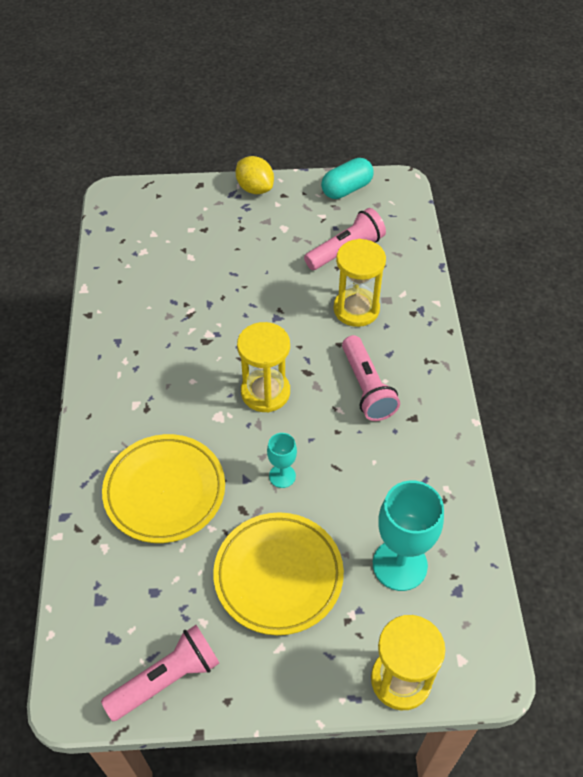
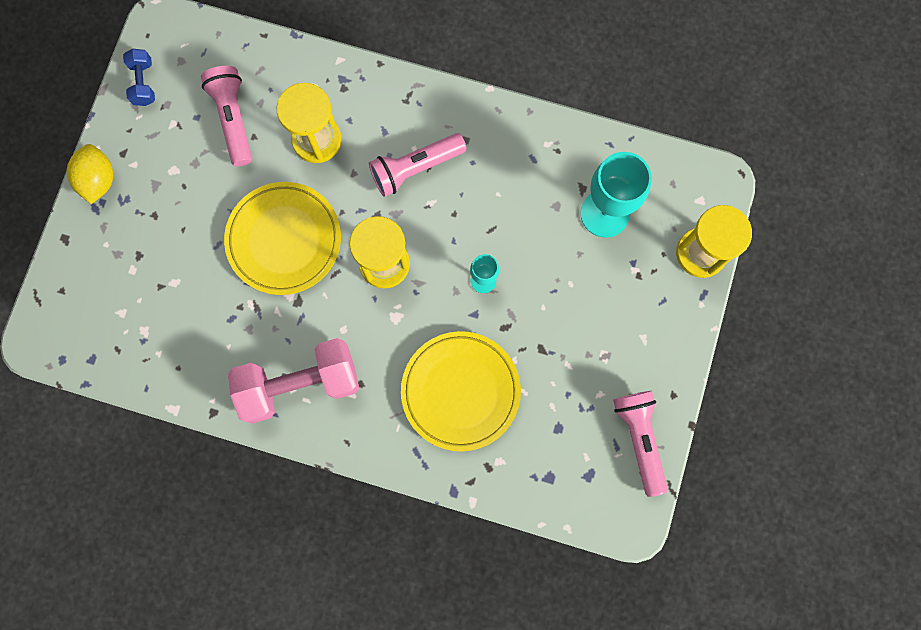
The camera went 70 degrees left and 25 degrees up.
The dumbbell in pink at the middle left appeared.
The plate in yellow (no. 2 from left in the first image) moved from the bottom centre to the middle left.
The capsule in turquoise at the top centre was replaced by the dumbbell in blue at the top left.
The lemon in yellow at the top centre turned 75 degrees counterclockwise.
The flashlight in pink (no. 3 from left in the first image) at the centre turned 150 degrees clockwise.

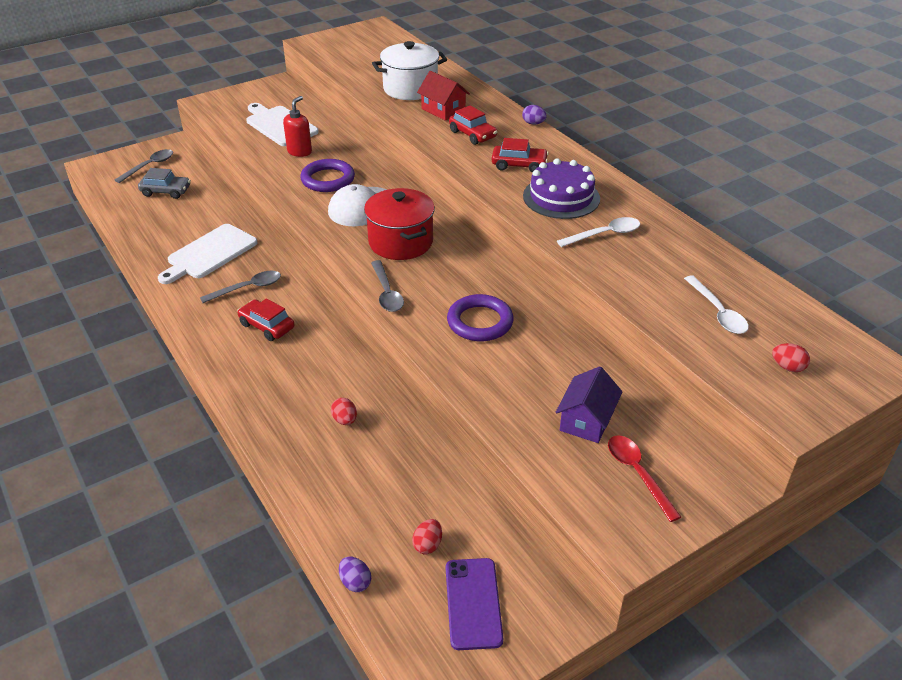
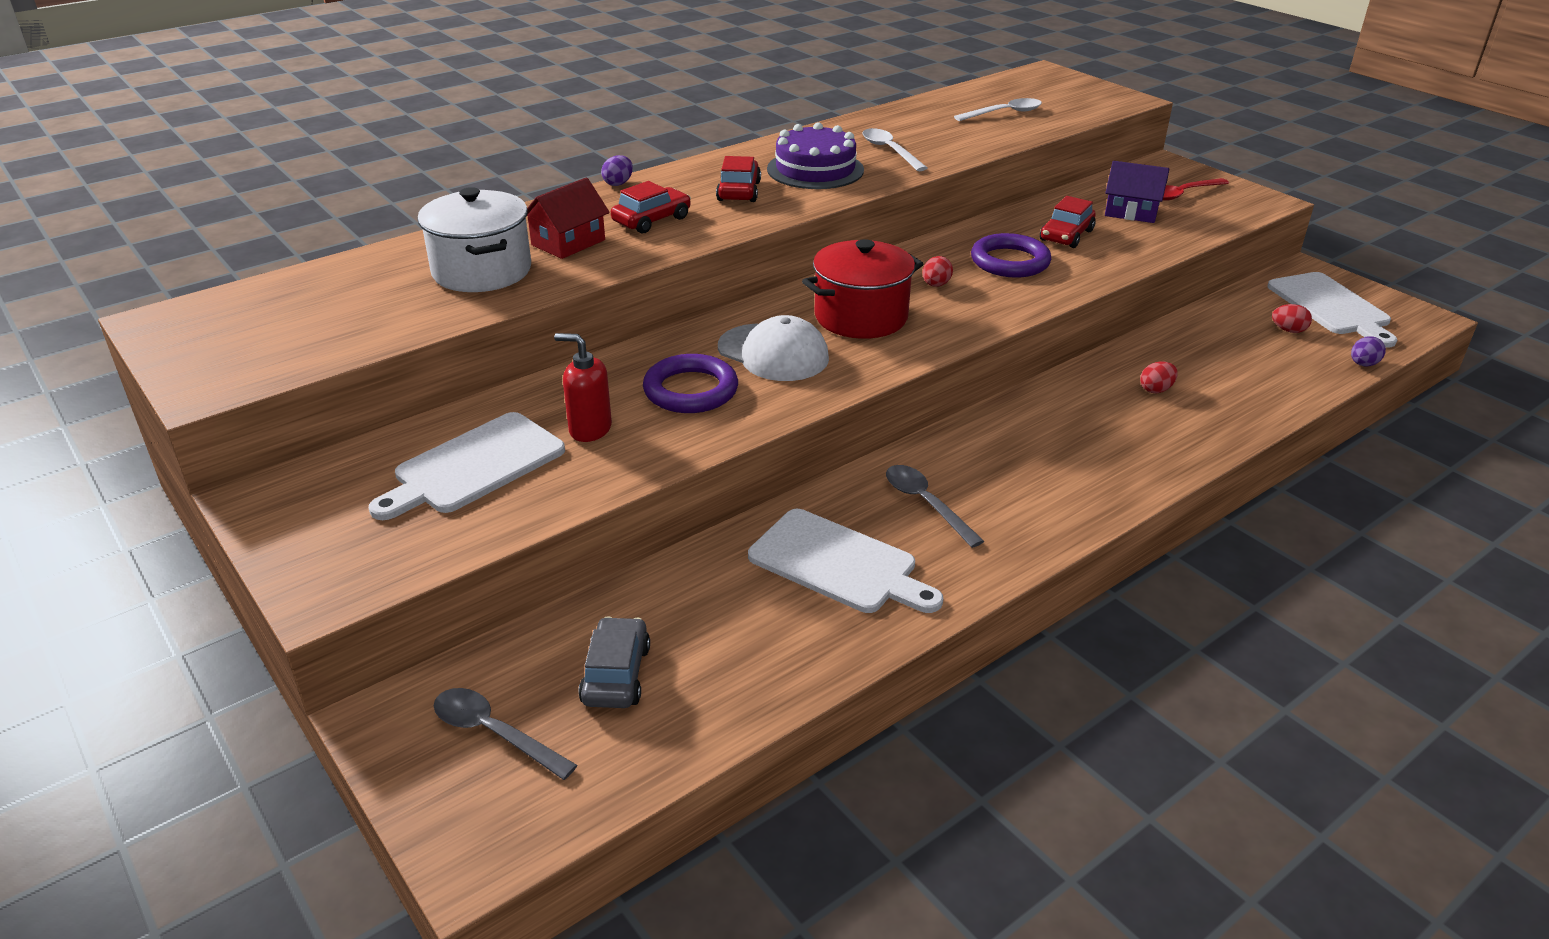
The camera went 95 degrees left and 5 degrees down.
The spoon in grey (no. 3 from left) at the centre disappeared.
The car in red (no. 1 from left in the first image) moved from the middle left to the top right.
The egg in red (no. 3 from left in the first image) moved from the middle right to the top centre.
The phone in purple at the bottom centre was replaced by the cutting board in white (no. 3 from left) at the top right.

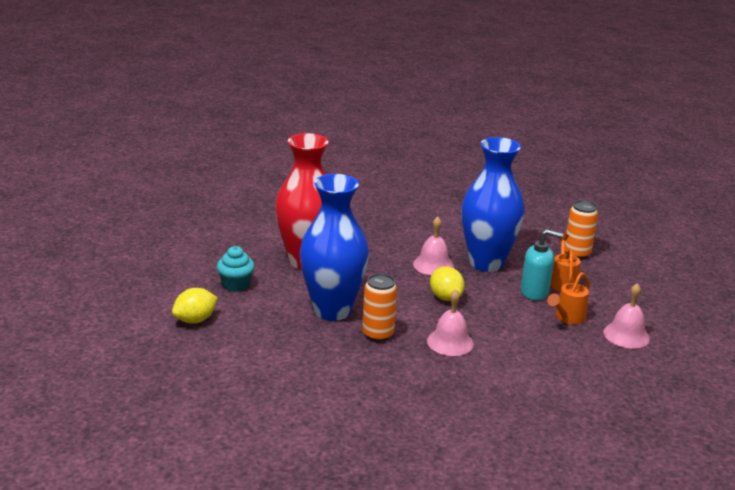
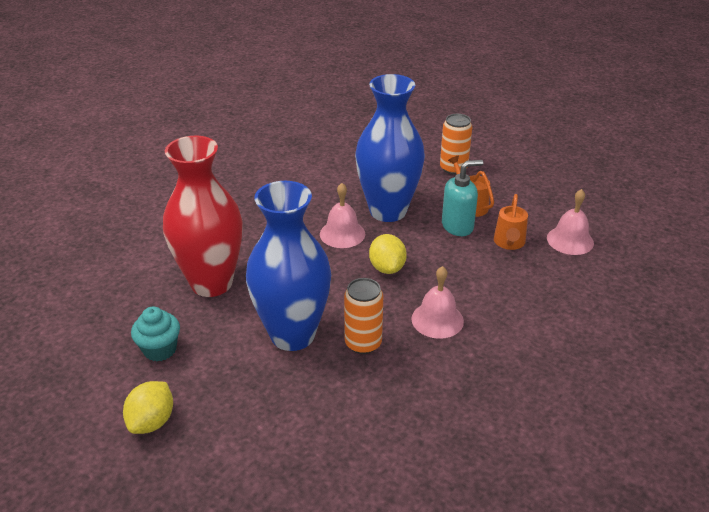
The camera went 30 degrees left and 10 degrees up.
The lemon in yellow (no. 2 from left) at the centre turned 45 degrees clockwise.

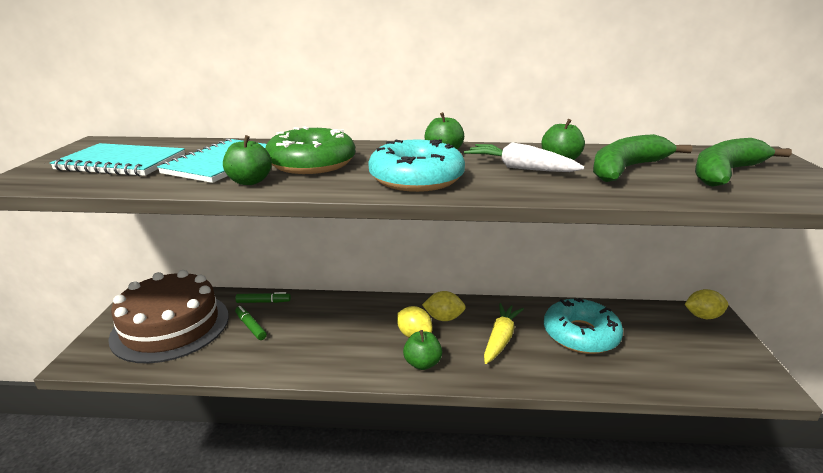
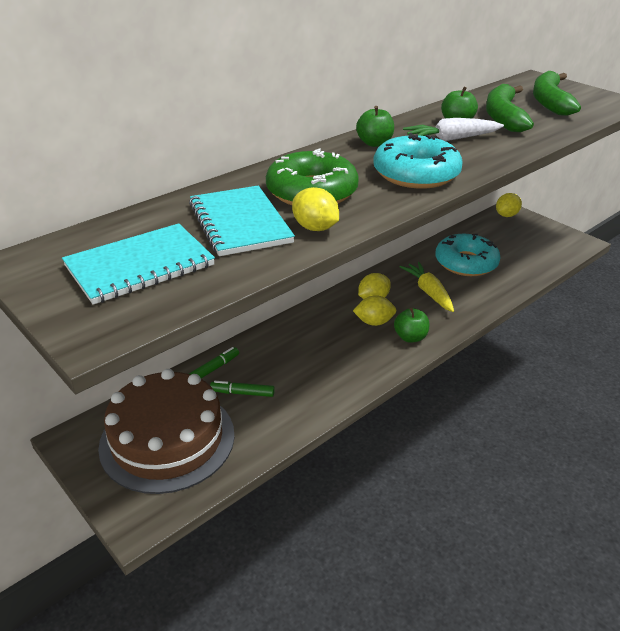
The camera went 45 degrees left and 10 degrees up.
The apple in green (no. 1 from left) at the middle left was replaced by the lemon in yellow (no. 1 from left) at the top centre.

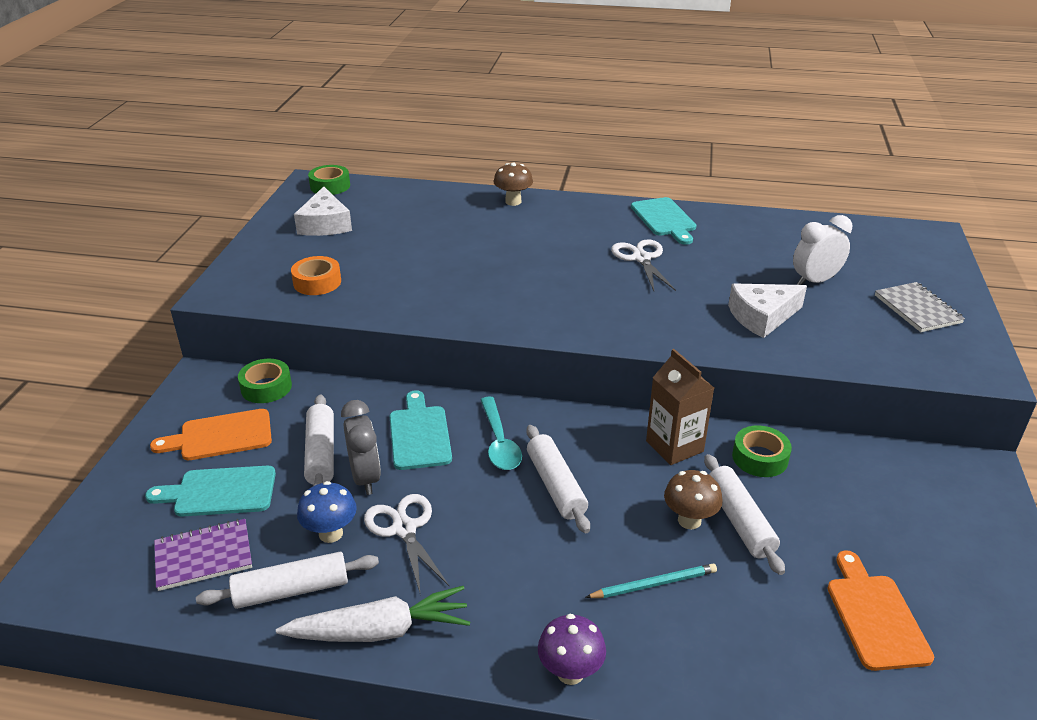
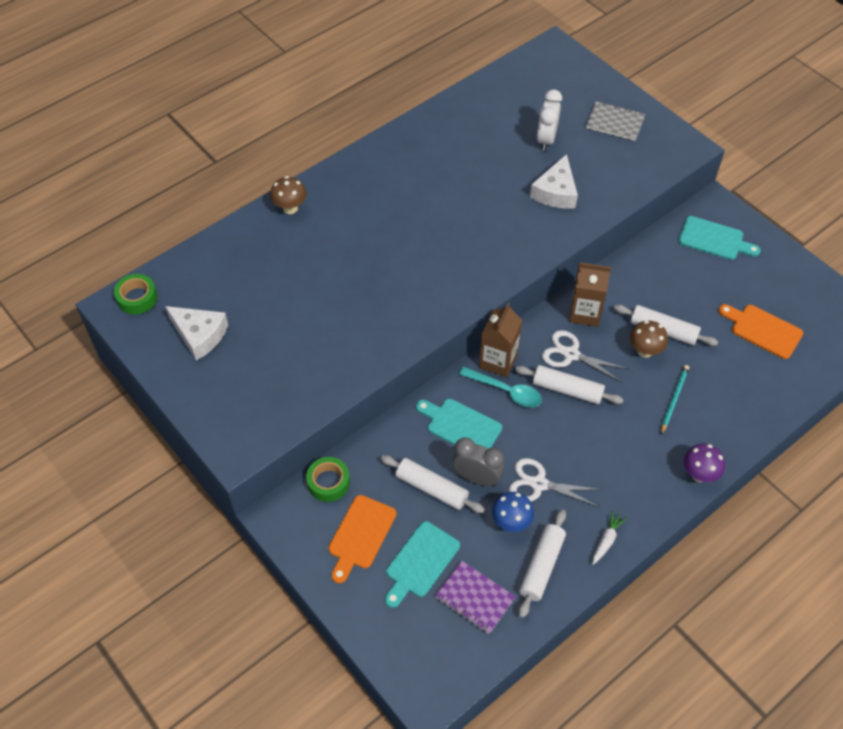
The camera went 50 degrees left and 20 degrees up.
The tape in orange at the middle left disappeared.
The tape in green (no. 3 from left) at the middle right disappeared.
The carton in brown (no. 1 from left) at the centre appeared.
The scissors in white (no. 2 from left) moved from the centre to the middle right.
The cutting board in turquoise (no. 3 from left) moved from the top centre to the top right.
The notebook in purple at the bottom left turned 75 degrees counterclockwise.
The carrot in white at the bottom centre changed to 0.51 times the size.

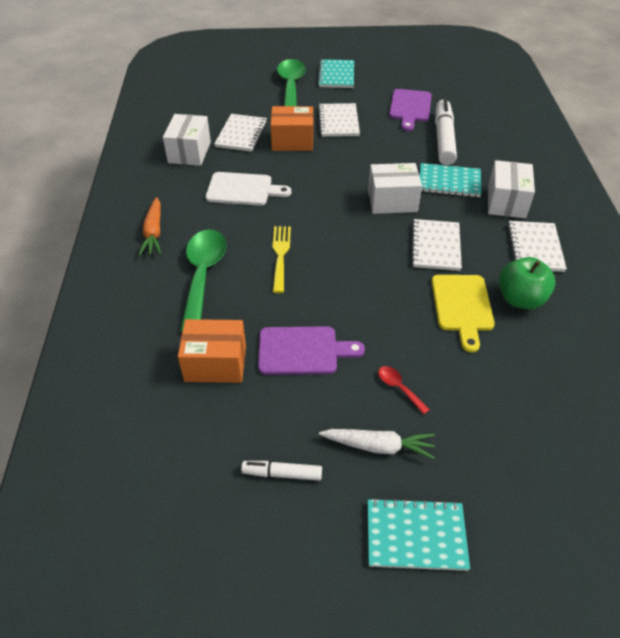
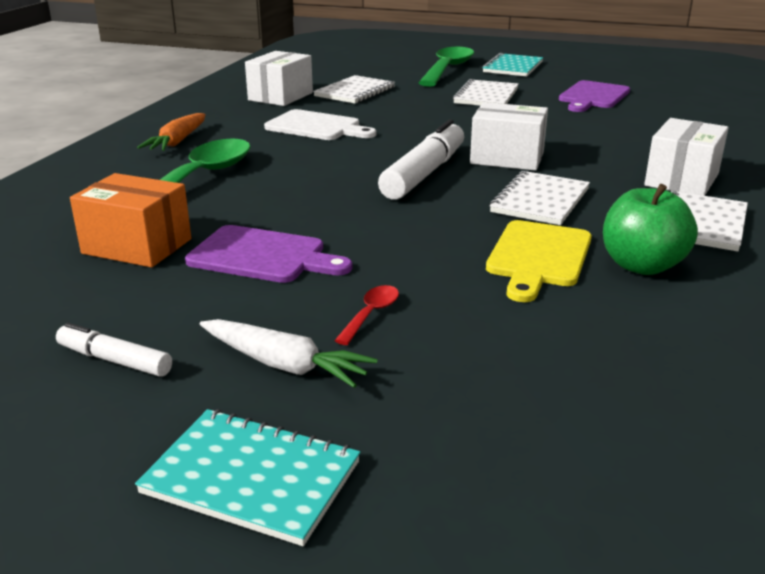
The camera went 20 degrees right and 20 degrees down.
The box in orange (no. 2 from left) at the top centre disappeared.
The fork in yellow at the centre disappeared.
The notebook in turquoise (no. 3 from left) at the top right disappeared.
The marker in white (no. 2 from left) moved from the top right to the top centre.
The spoon in red at the centre turned 45 degrees clockwise.

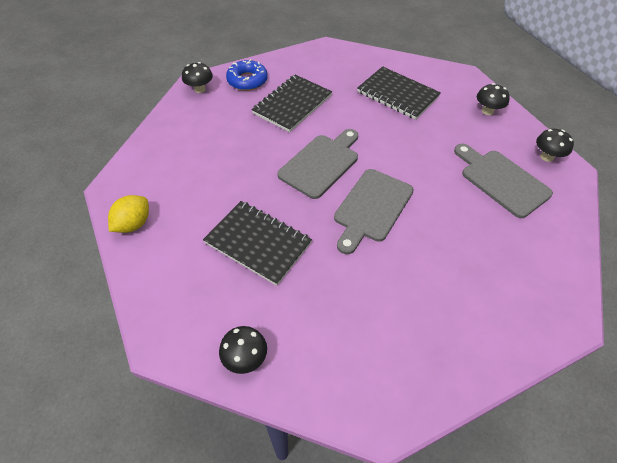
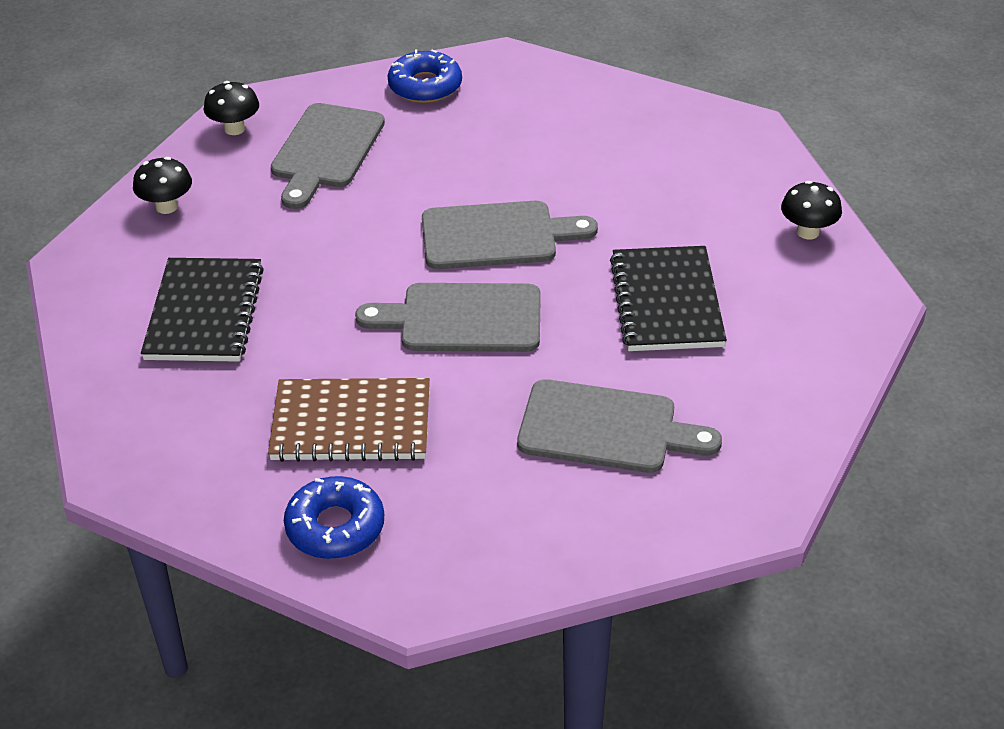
The camera went 125 degrees left and 10 degrees down.
The lemon in yellow at the middle left disappeared.
The mushroom in black (no. 1 from left) at the top left disappeared.
The donut in blue (no. 2 from left) at the top centre appeared.
The cutting board in grey (no. 4 from left) at the centre appeared.
The notebook in black (no. 2 from left) at the top centre became the notebook in brown at the centre.

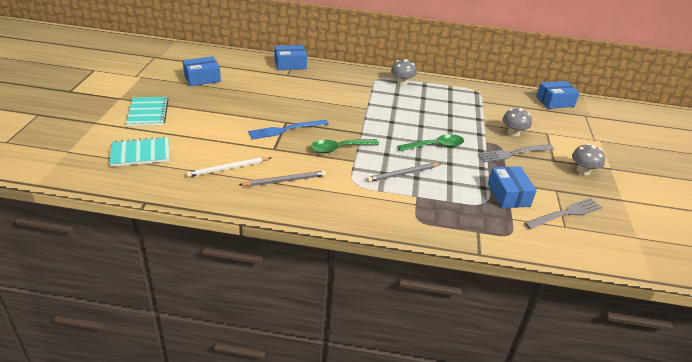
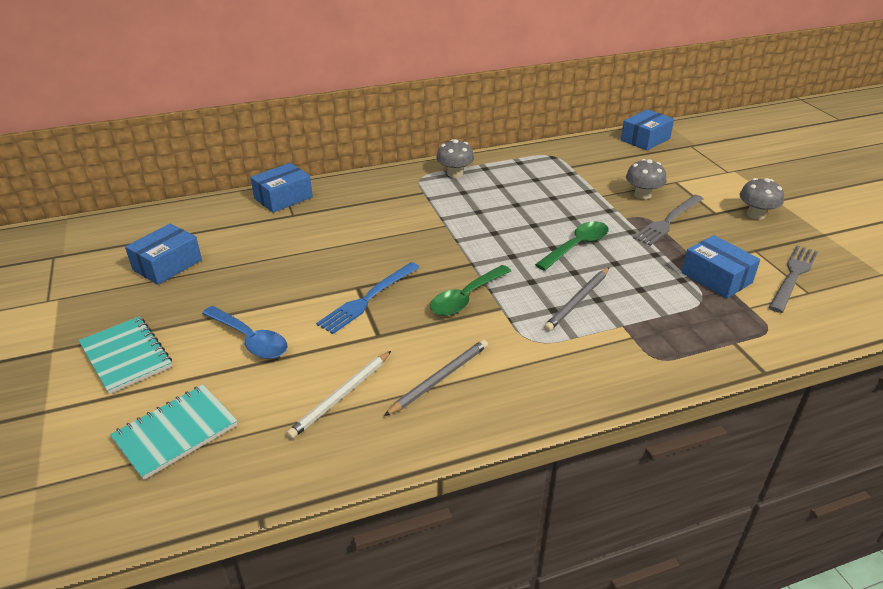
The camera went 25 degrees left and 0 degrees up.
The spoon in blue at the middle left appeared.

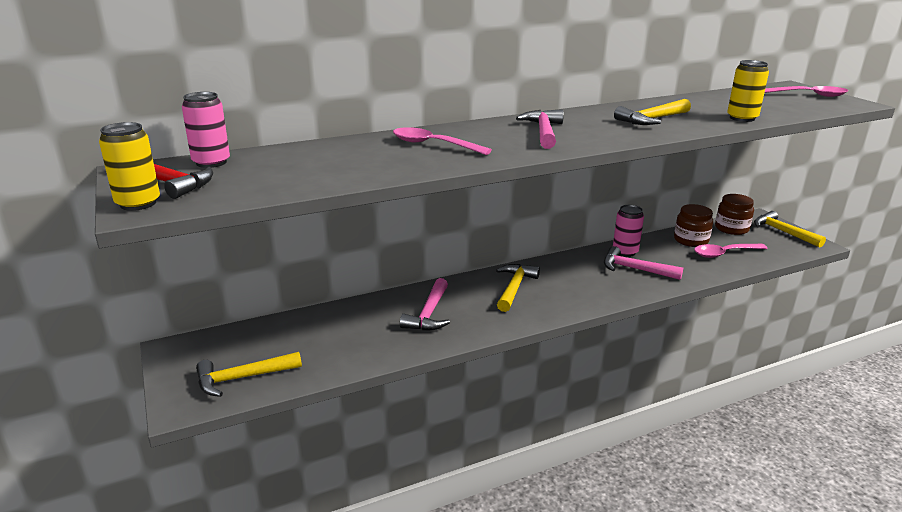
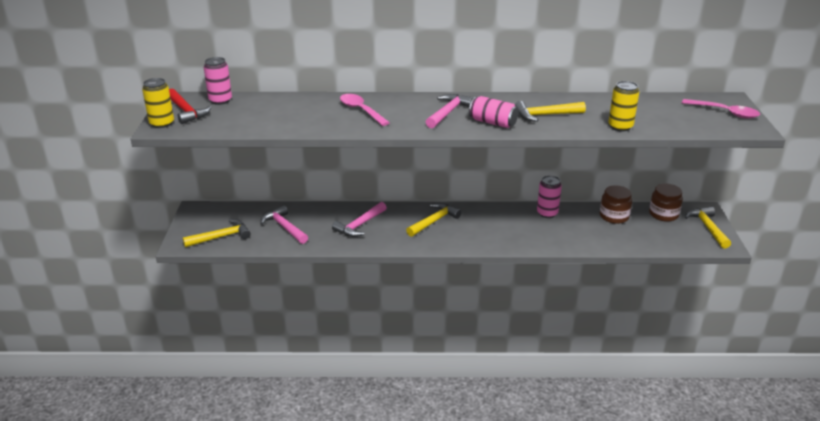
The camera went 25 degrees right and 5 degrees up.
The spoon in pink (no. 2 from left) at the middle right disappeared.
The can in pink (no. 2 from left) at the top centre appeared.
The hammer in pink (no. 3 from left in the first image) moved from the middle right to the centre.
The hammer in yellow (no. 1 from left) at the bottom left turned 150 degrees clockwise.

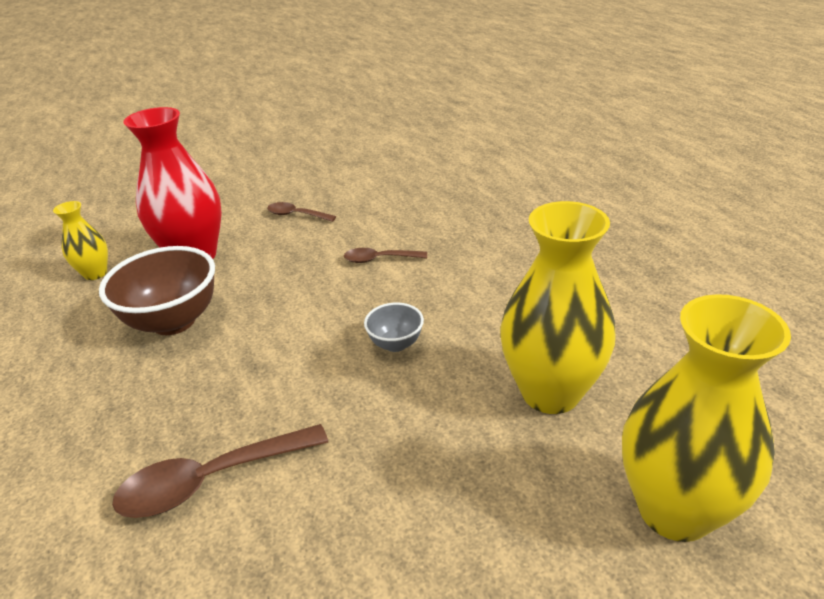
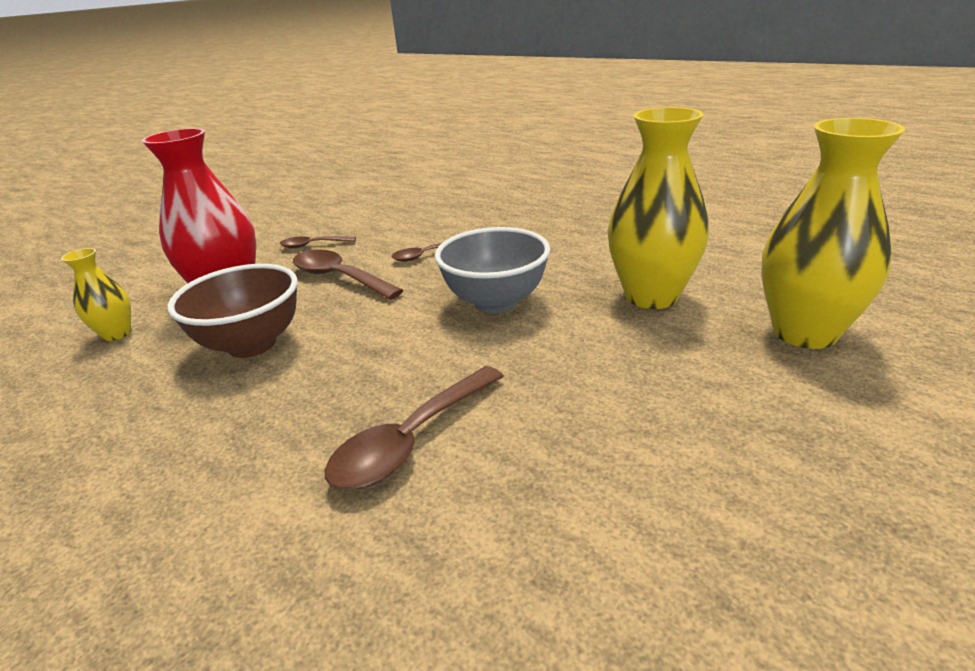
The camera went 25 degrees left and 5 degrees down.
The spoon in brown (no. 2 from left) at the centre appeared.
The bowl in grey at the centre changed to 1.97 times the size.

